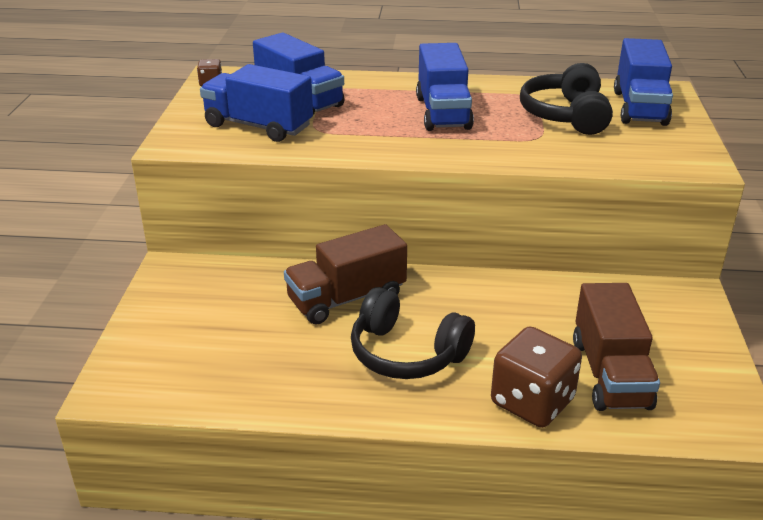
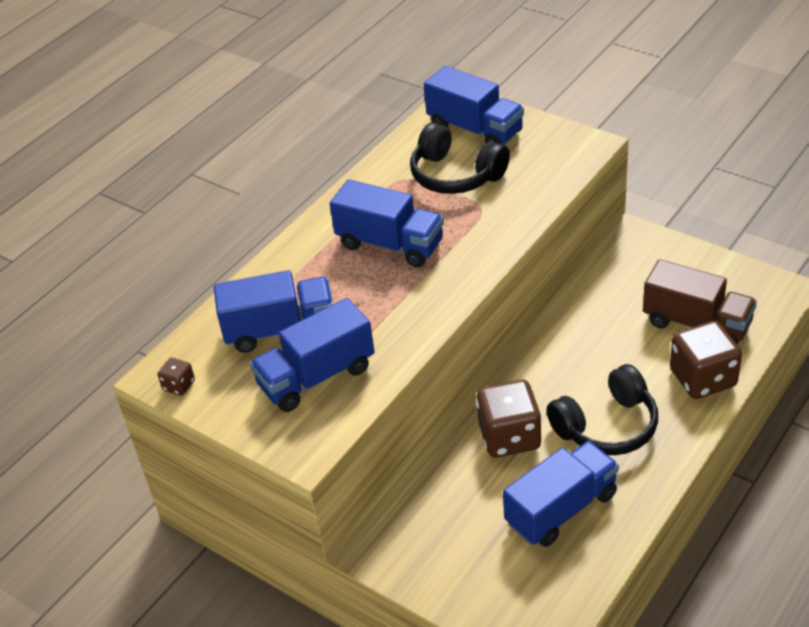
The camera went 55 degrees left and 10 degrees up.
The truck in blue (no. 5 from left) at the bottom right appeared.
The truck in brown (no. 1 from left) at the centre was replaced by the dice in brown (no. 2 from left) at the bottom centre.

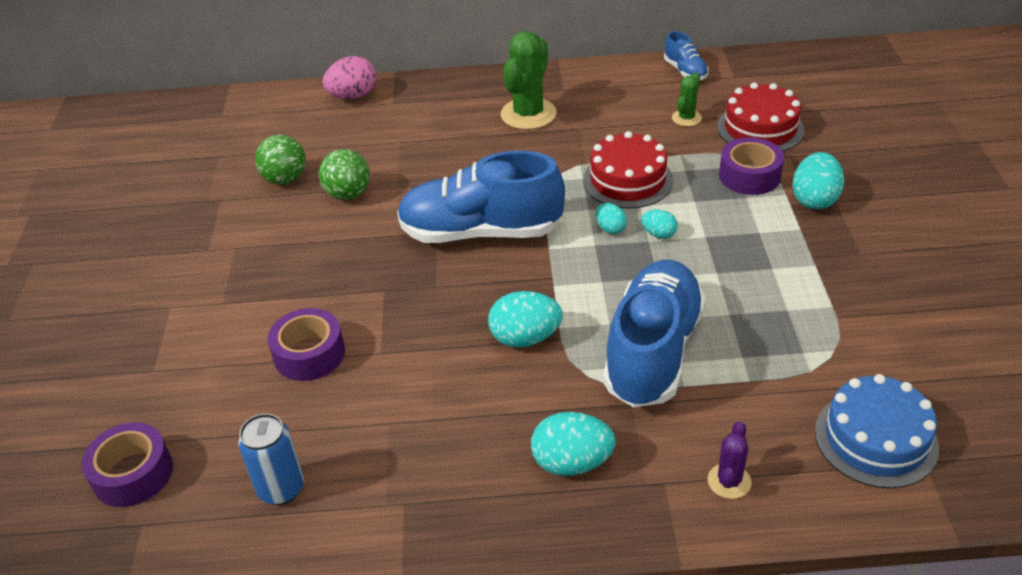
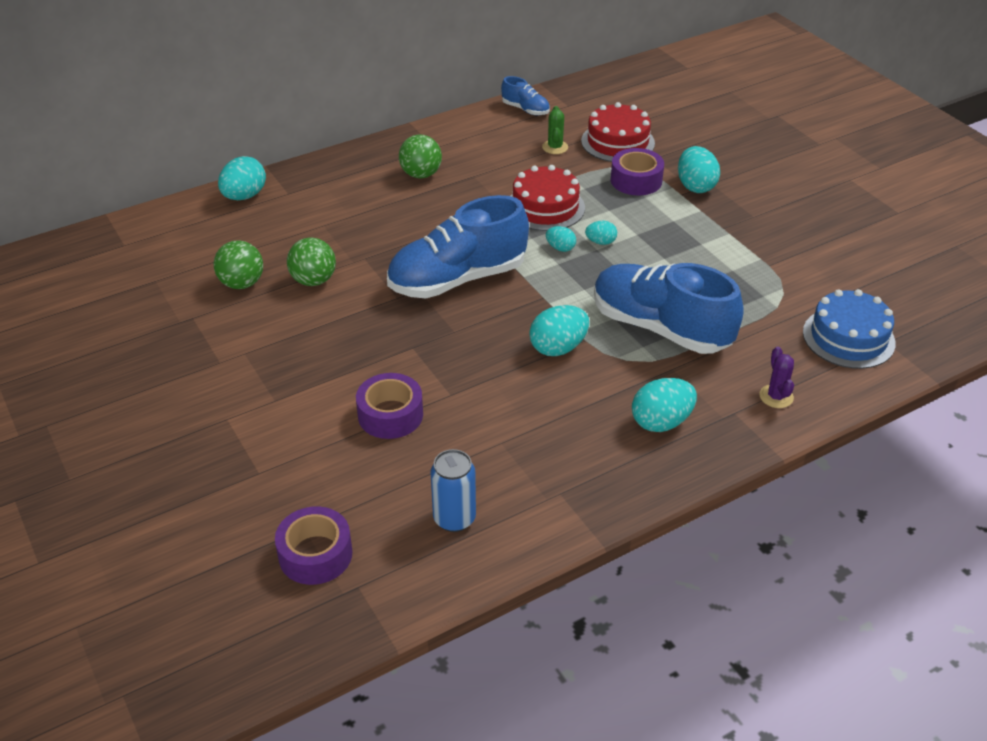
The camera went 30 degrees left and 0 degrees up.
The cactus in green (no. 1 from left) at the top centre was replaced by the ball in green (no. 3 from left) at the top centre.
The egg in pink at the top centre became the egg in turquoise (no. 1 from left) at the top left.
The shoe in blue (no. 2 from left in the first image) at the centre turned 45 degrees counterclockwise.

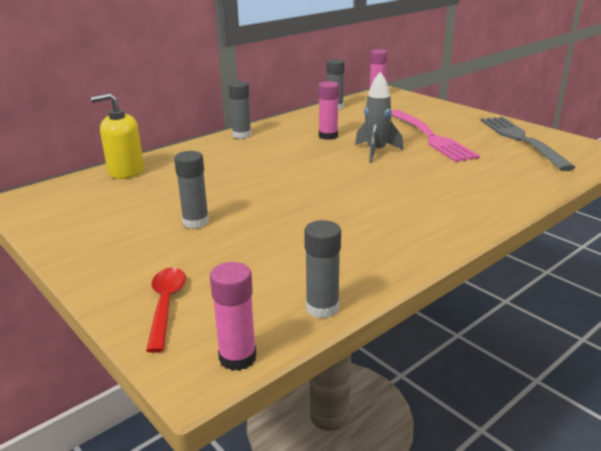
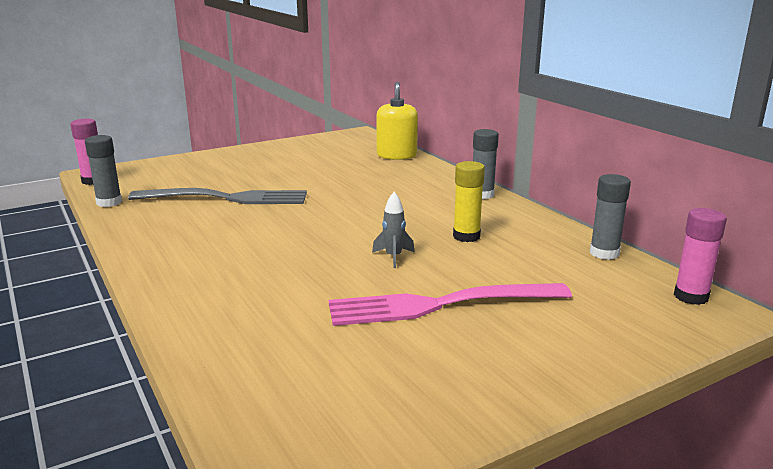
The camera went 100 degrees right and 5 degrees down.
The spoon in red at the bottom left disappeared.
The glue stick in grey (no. 1 from left) at the middle left disappeared.
The fork in grey moved from the top right to the middle left.
The glue stick in pink (no. 2 from left) at the top centre became the glue stick in yellow at the centre.
The rocket in grey at the top centre changed to 0.62 times the size.

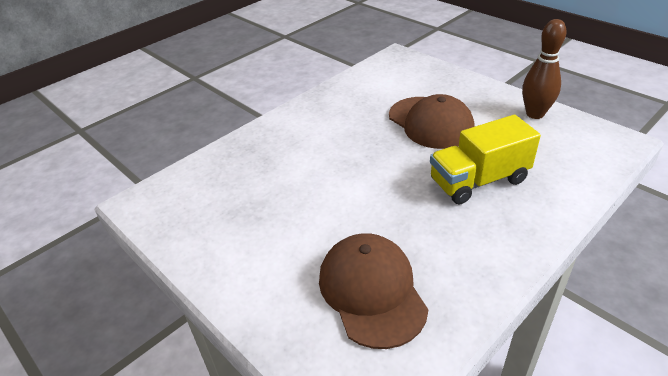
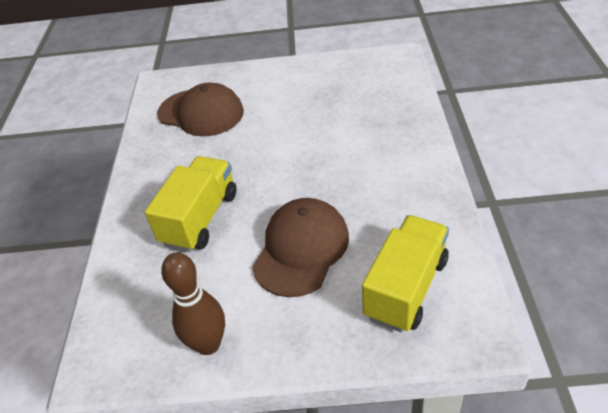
The camera went 135 degrees right and 5 degrees up.
The truck in yellow (no. 2 from left) at the centre appeared.
The cap in brown (no. 2 from left) at the top centre turned 105 degrees clockwise.

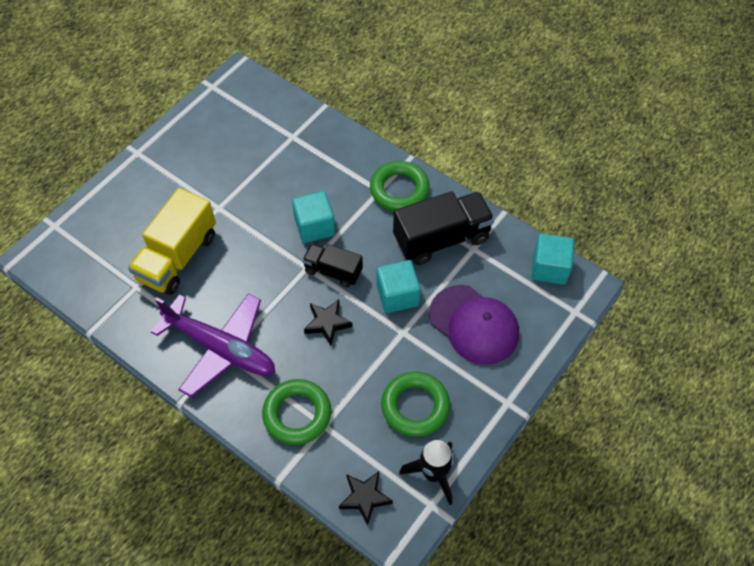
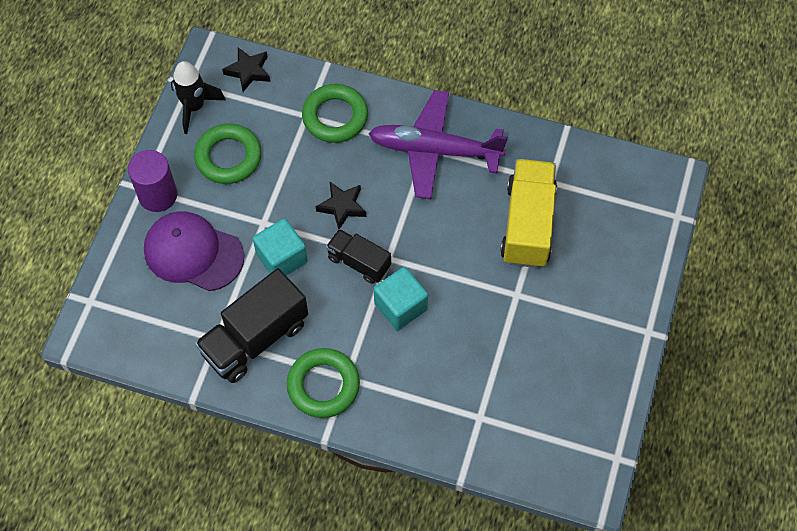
The camera went 160 degrees right and 5 degrees up.
The cube in turquoise (no. 3 from left) at the middle right disappeared.
The cylinder in purple at the middle left appeared.
The truck in black (no. 1 from left in the first image) at the centre turned 150 degrees counterclockwise.

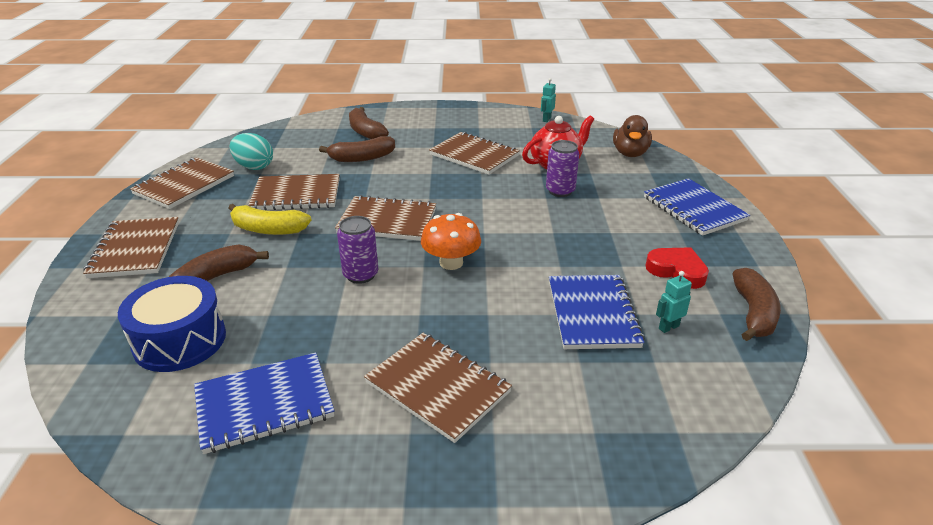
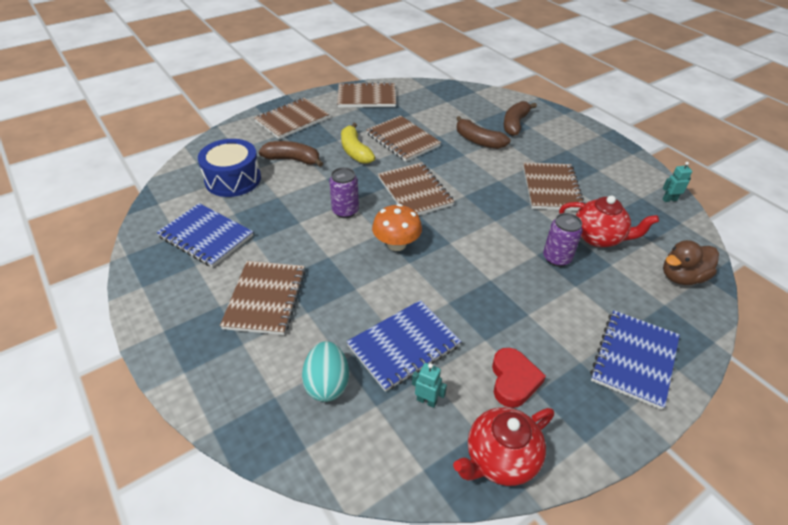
The camera went 55 degrees right and 10 degrees up.
The egg in turquoise moved from the top left to the bottom centre.
The banana in brown (no. 4 from left) at the middle right was replaced by the teapot in red (no. 1 from left) at the bottom centre.

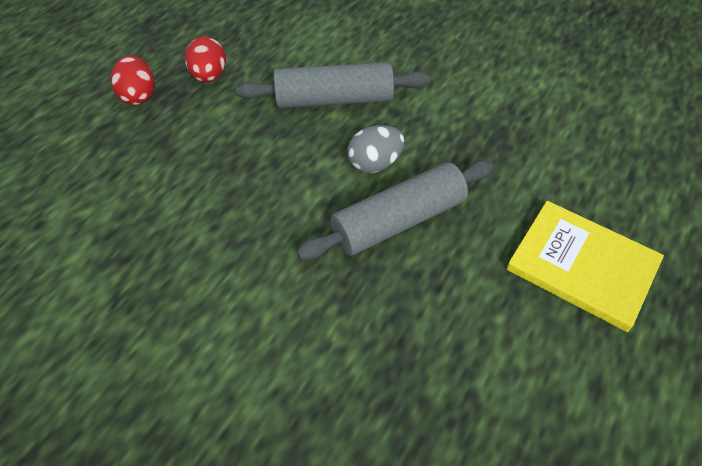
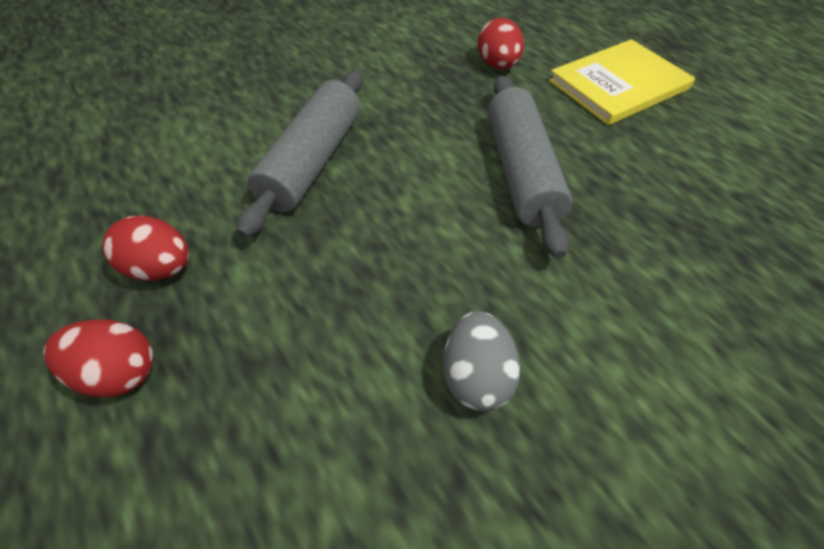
The camera went 65 degrees left and 0 degrees up.
The egg in red (no. 3 from left) at the top centre appeared.
The egg in grey moved from the top centre to the centre.

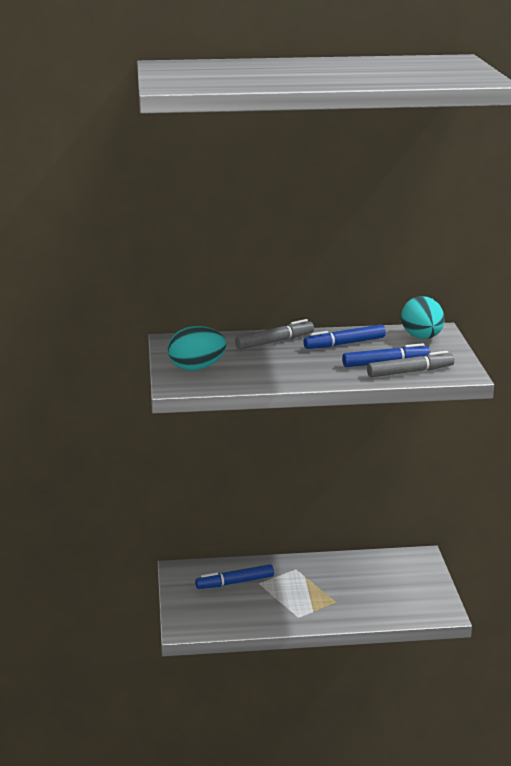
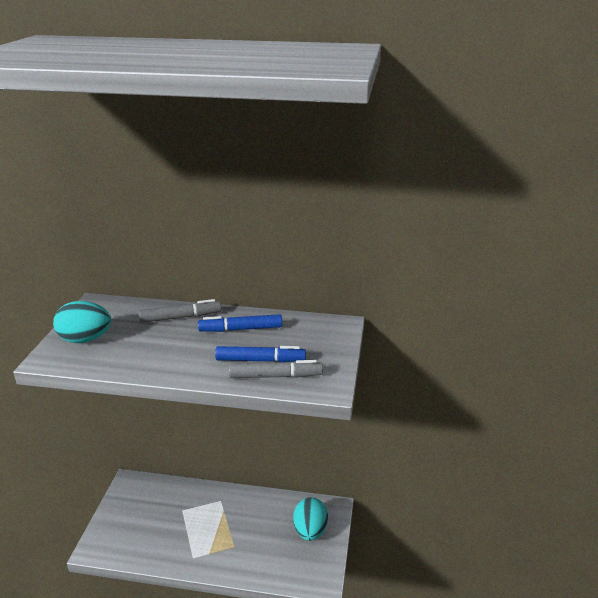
The camera went 15 degrees right and 5 degrees up.
The marker in blue (no. 1 from left) at the bottom centre disappeared.
The egg in turquoise (no. 2 from left) moved from the middle right to the bottom centre.

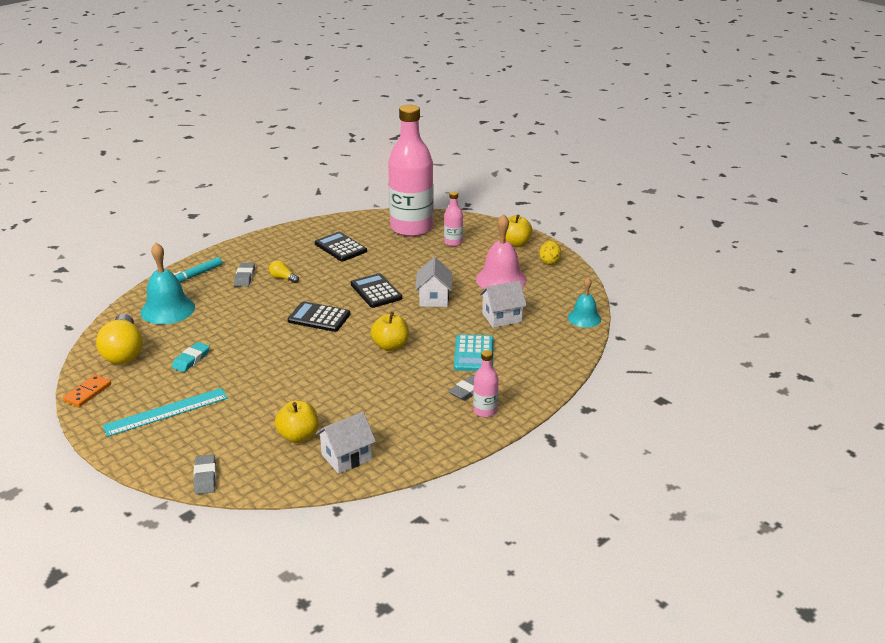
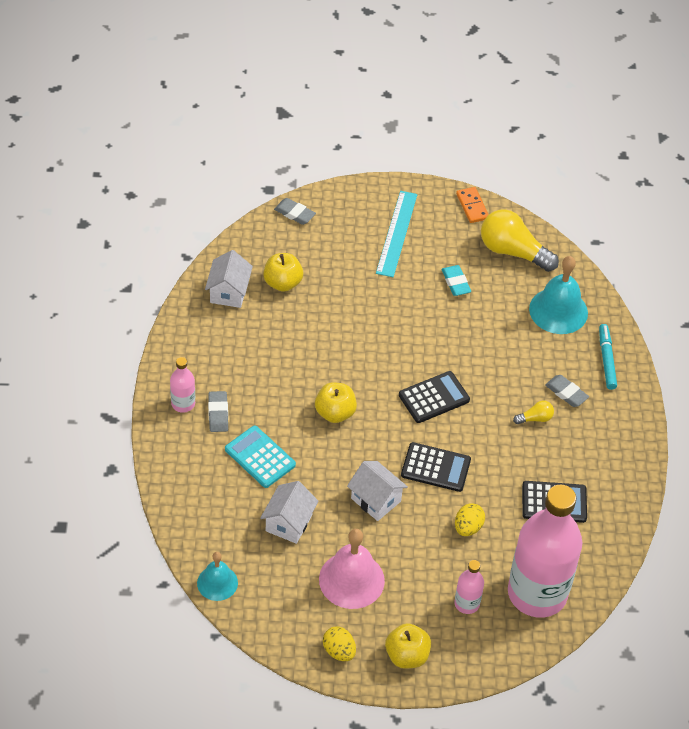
The camera went 130 degrees right and 20 degrees up.
The egg in yellow (no. 2 from left) at the bottom right appeared.

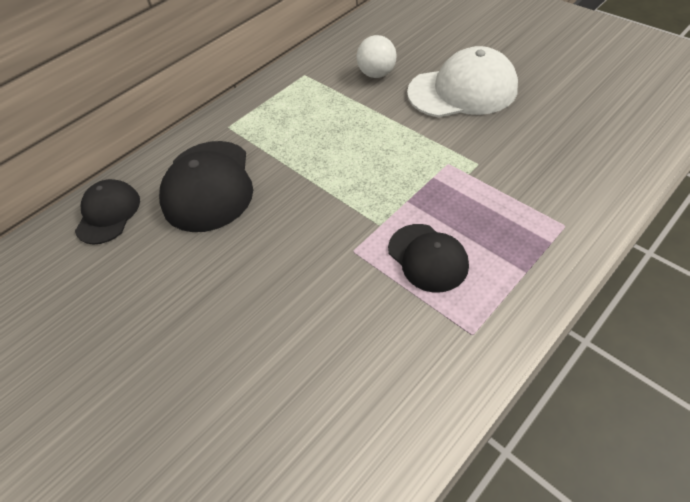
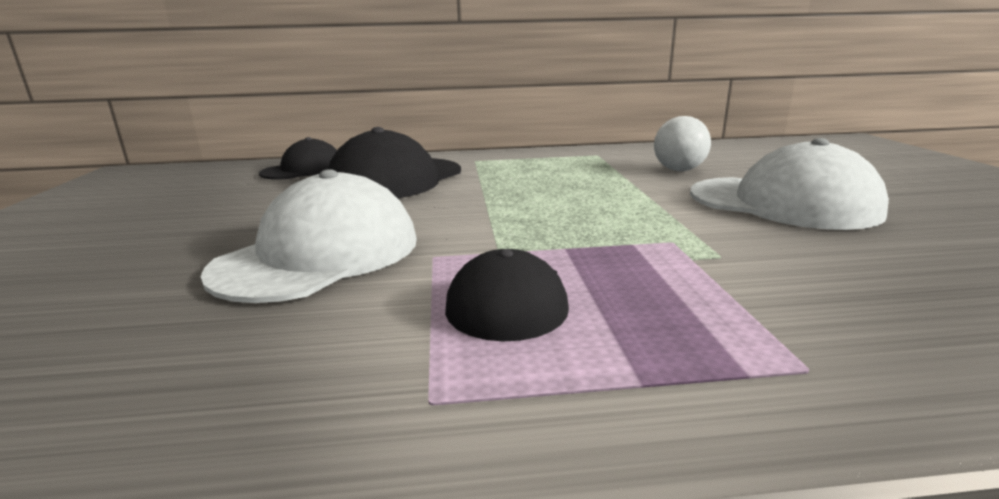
The camera went 35 degrees right and 30 degrees down.
The cap in white (no. 1 from left) at the middle left appeared.

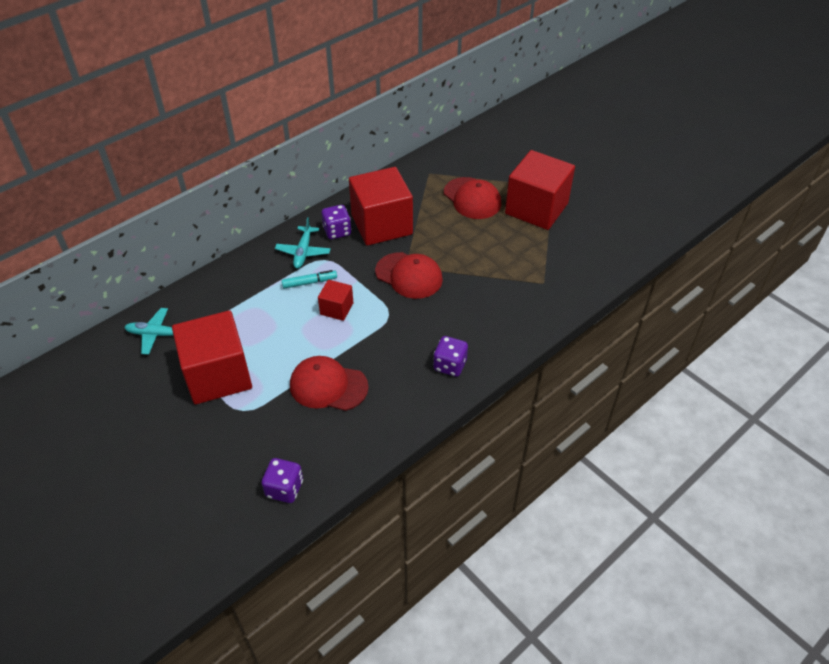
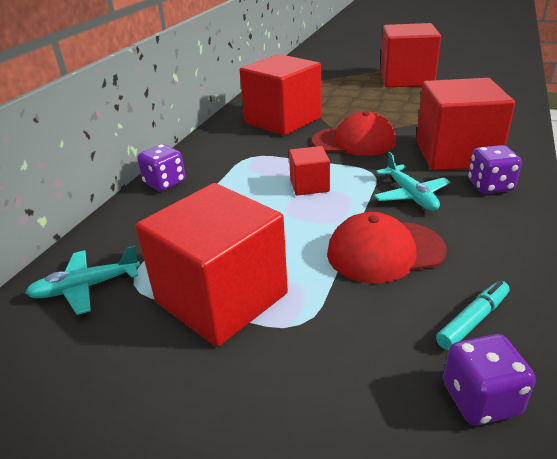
The camera went 25 degrees left and 15 degrees down.
The cap in red (no. 3 from left) at the top centre disappeared.
The cube in red (no. 5 from left) at the top right appeared.
The plane in turquoise (no. 2 from left) moved from the centre to the middle right.
The marker in turquoise moved from the centre to the bottom right.
The dice in purple (no. 2 from left in the first image) moved from the centre to the middle left.

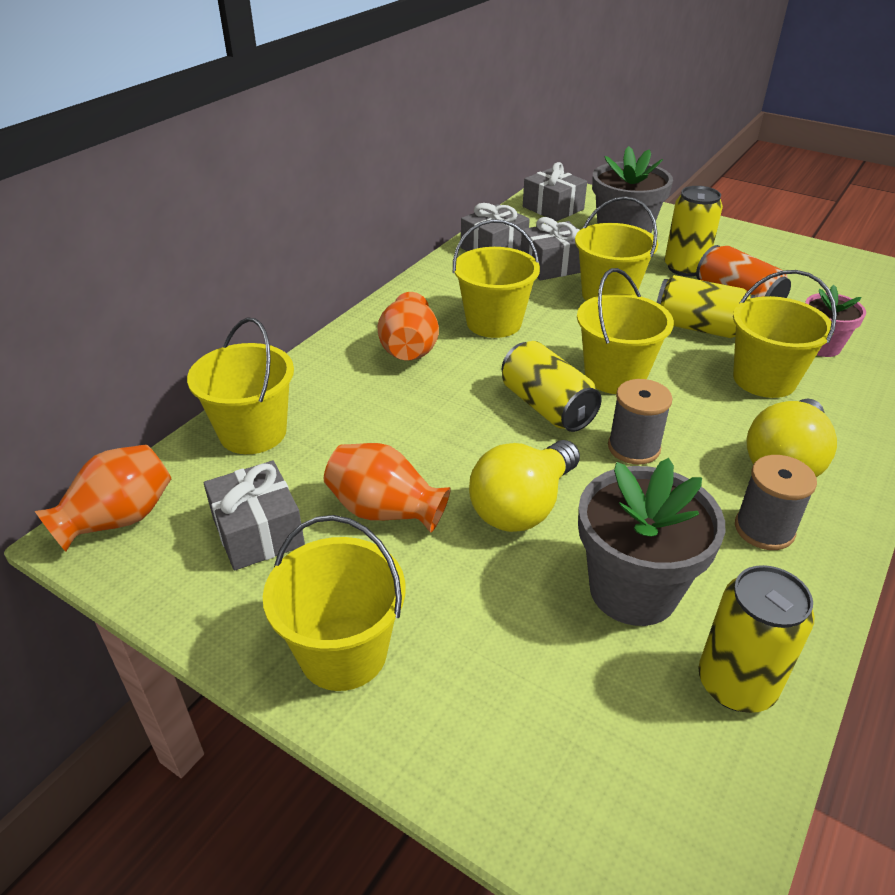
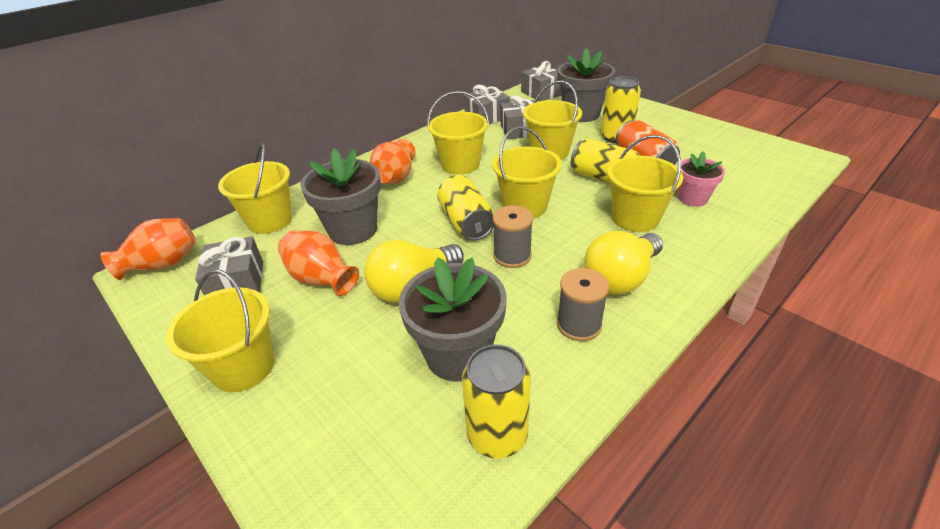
The camera went 15 degrees right and 0 degrees up.
The flower pot in grey (no. 1 from left) at the centre appeared.

